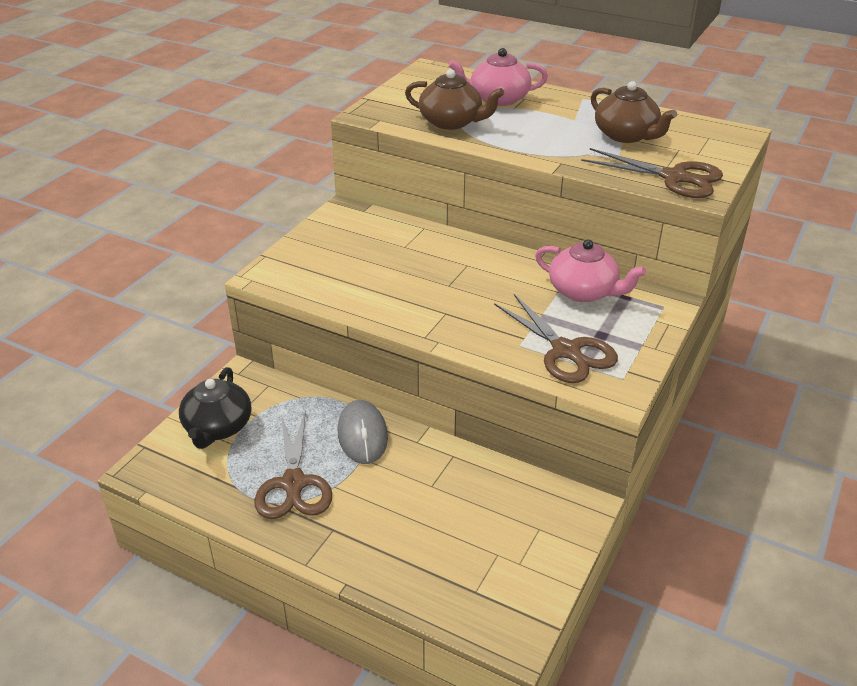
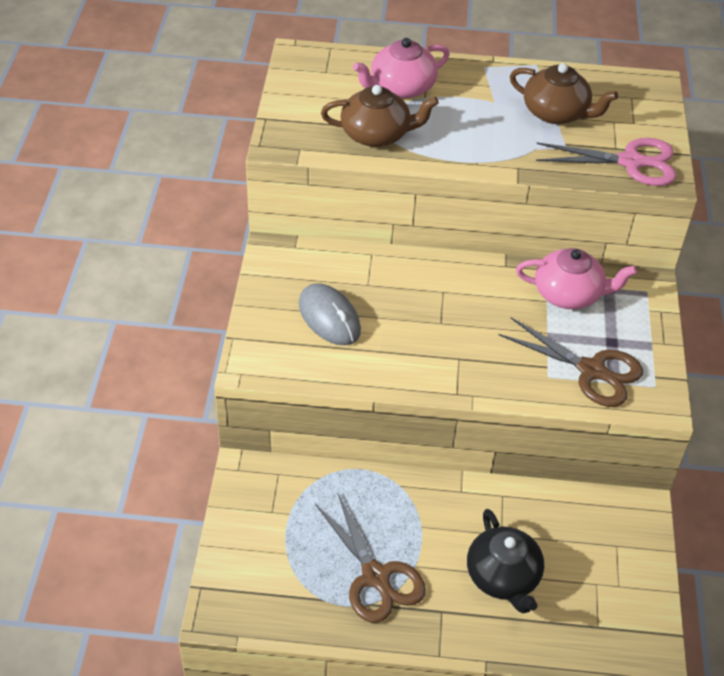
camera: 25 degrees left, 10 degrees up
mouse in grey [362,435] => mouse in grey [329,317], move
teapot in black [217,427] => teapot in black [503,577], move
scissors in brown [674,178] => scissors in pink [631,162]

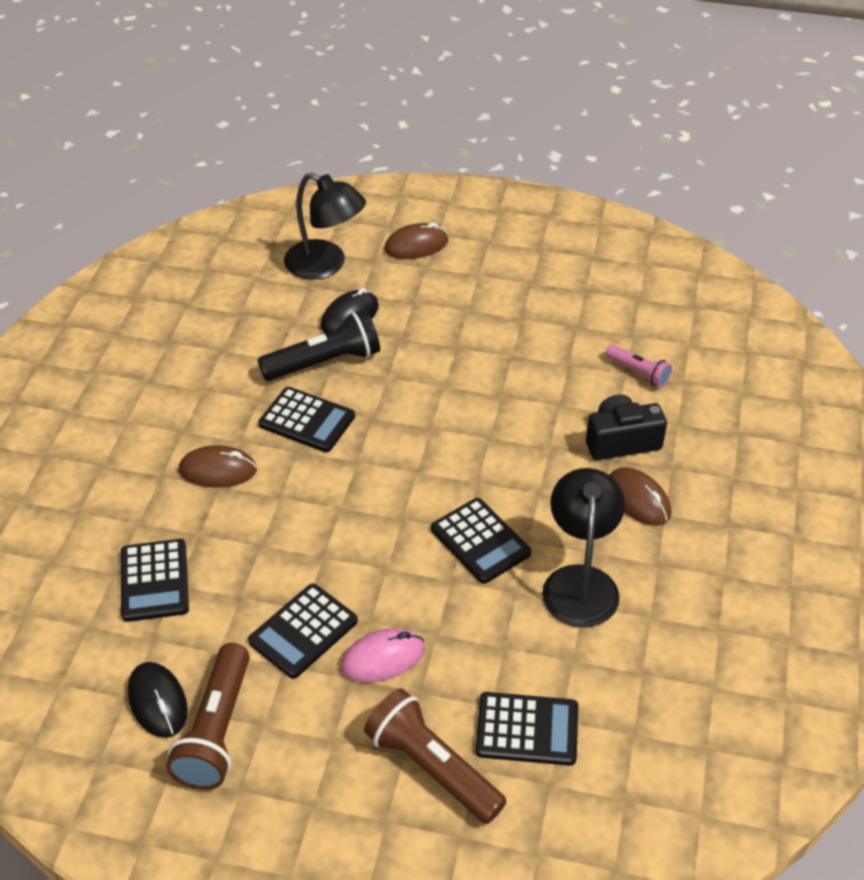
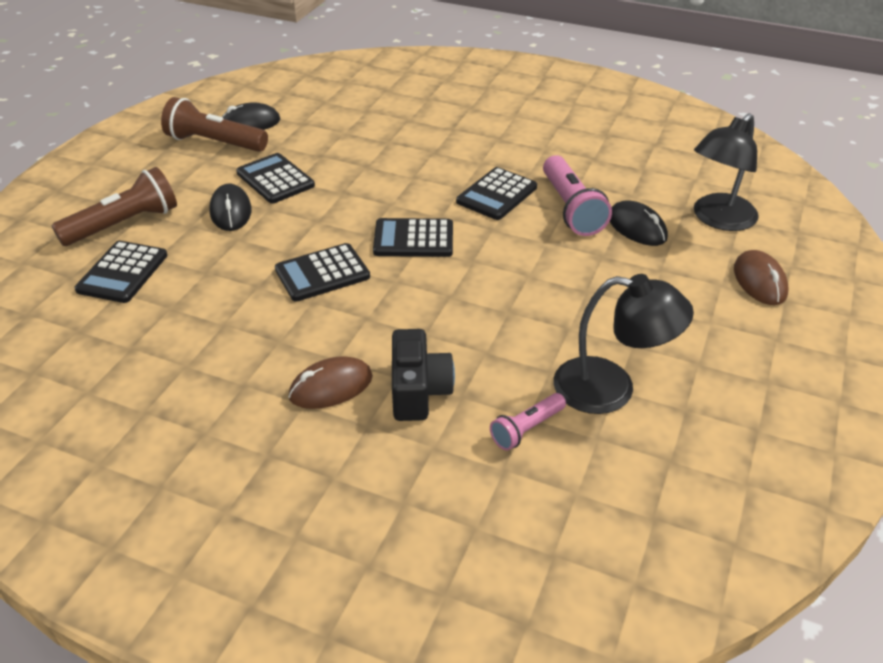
camera: 100 degrees right, 5 degrees down
mouse in pink [383,658] => mouse in black [231,211]
calculator in black [154,581] => calculator in black [413,239], move
flashlight in black [324,362] => flashlight in pink [571,208]
lamp in black [580,582] => lamp in black [611,388], move
mouse in brown [218,470] => nothing

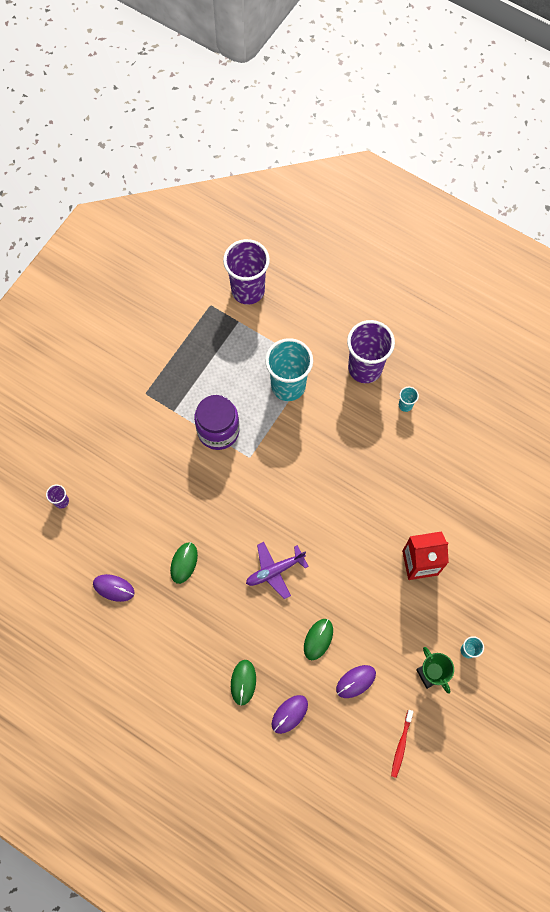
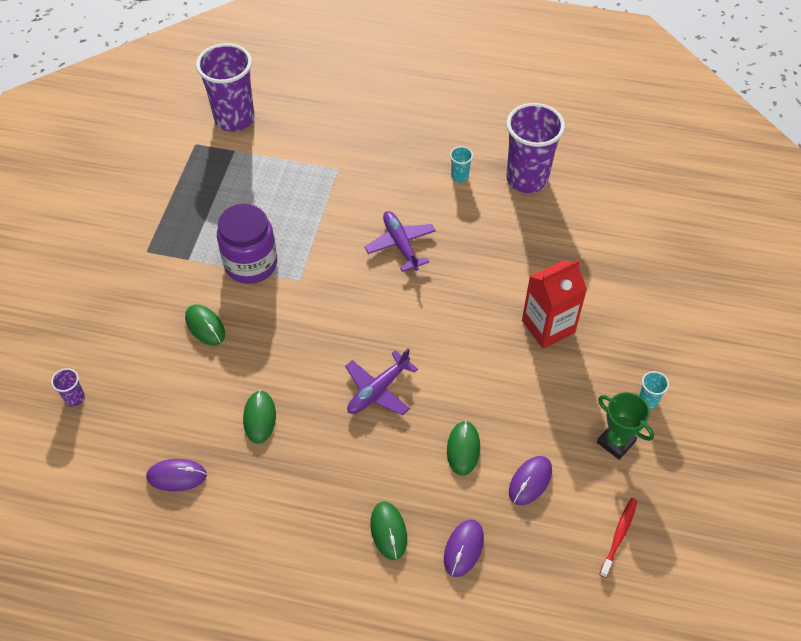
camera: 20 degrees left, 15 degrees down
nothing => mouse in green [205,326]
nothing => plane in purple [400,244]
cup in purple [365,368] => cup in purple [527,179], move
toothbrush in red [401,745] => toothbrush in red [619,536], 150 degrees counterclockwise
cup in turquoise [288,386] => nothing

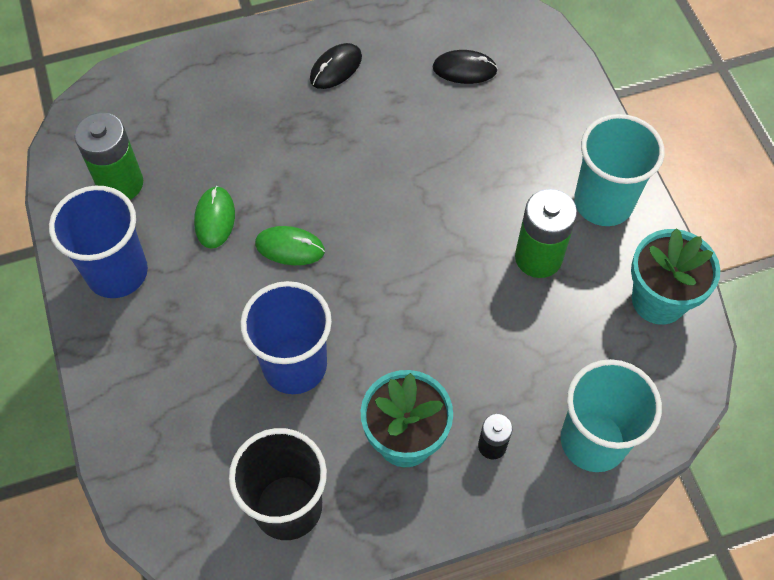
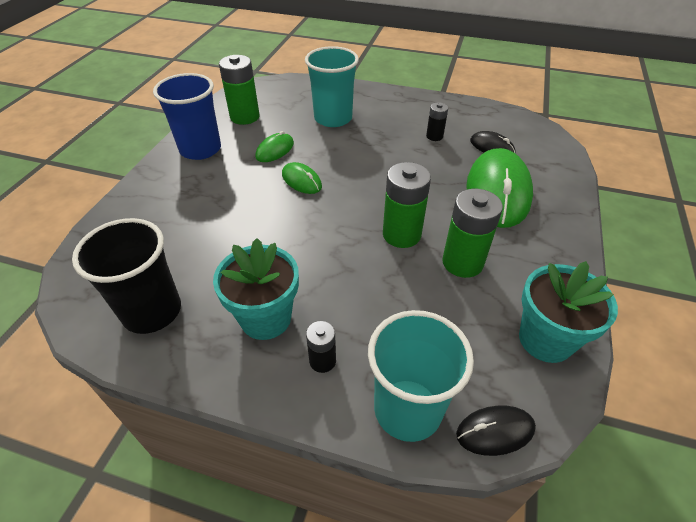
camera: 35 degrees right, 15 degrees down
cup in turquoise [603,202] => cup in turquoise [333,118], move
nothing => battery in green [401,234]
nothing => battery in black [434,136]
mouse in black [336,68] => mouse in black [495,431], move
nothing => mouse in green [498,191]
cup in blue [294,365] => nothing

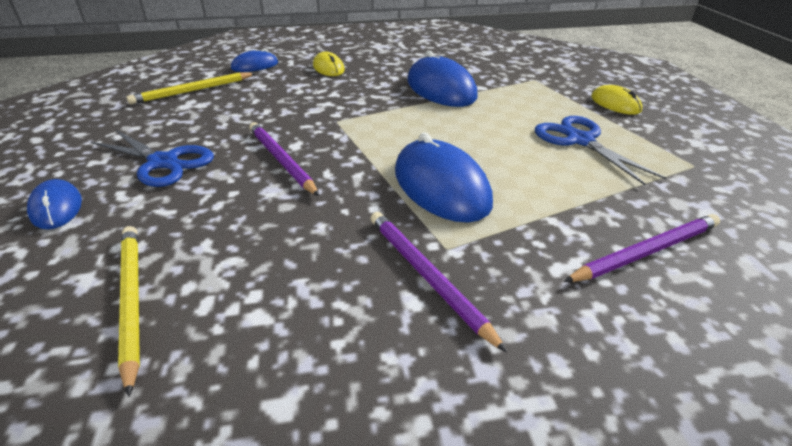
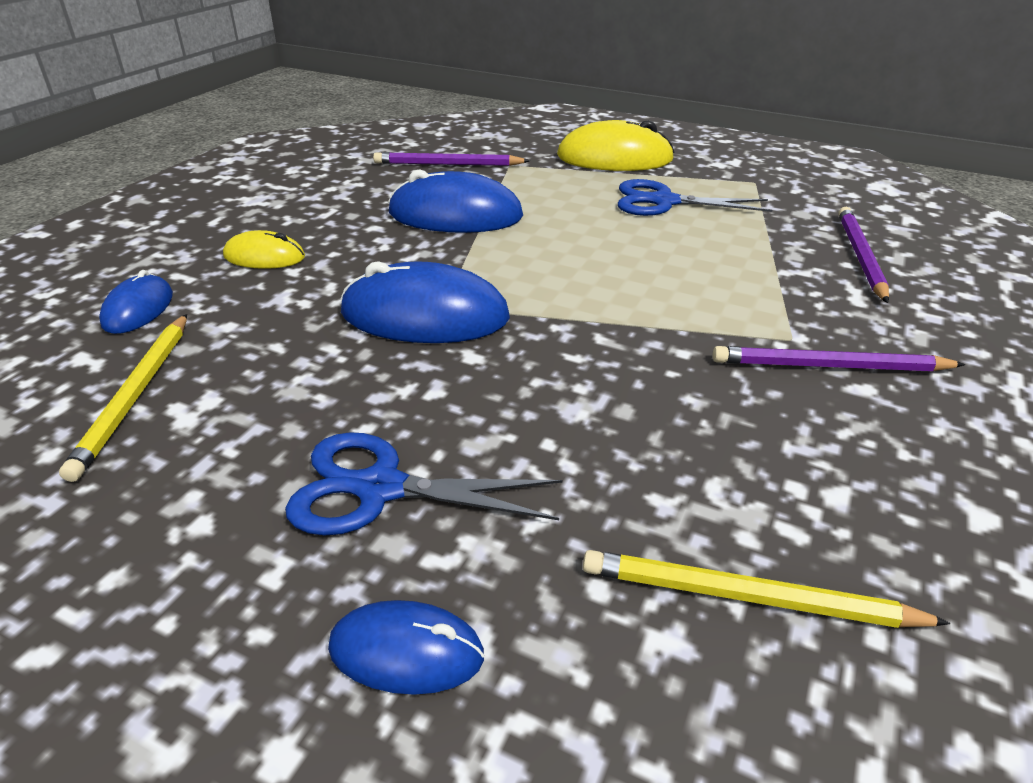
camera: 55 degrees left, 0 degrees up
scissors in blue [163,162] => scissors in blue [380,488], 150 degrees counterclockwise
mouse in blue [441,186] => mouse in blue [425,315], move
pencil in purple [281,160] => pencil in purple [448,164], move
mouse in yellow [615,104] => mouse in yellow [614,158], x1.81

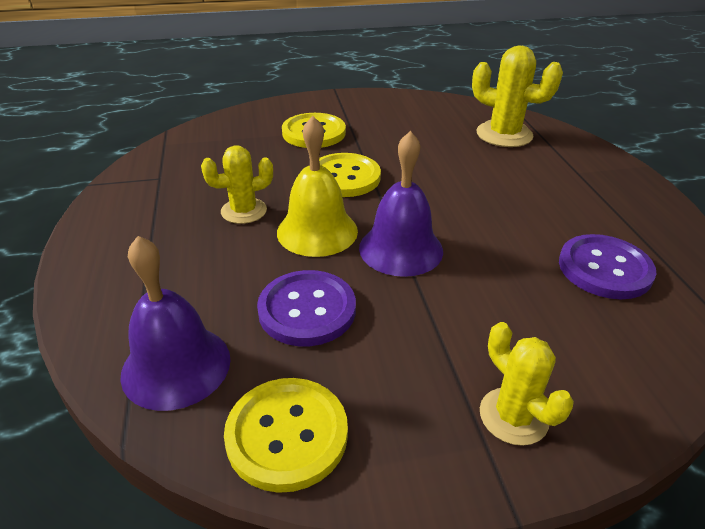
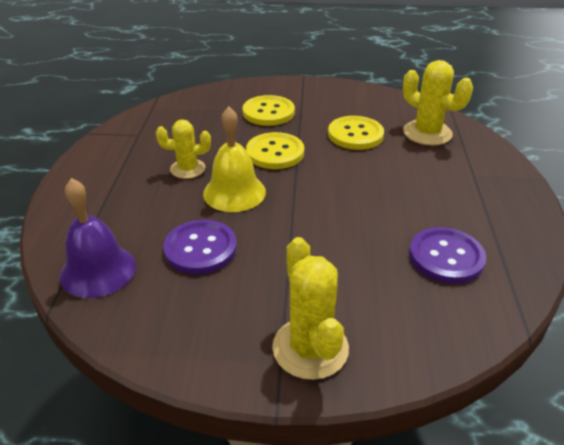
camera: 15 degrees right, 0 degrees up
cactus in yellow [513,416] => cactus in yellow [310,348], x1.51
button in yellow [287,435] => button in yellow [355,135], move
bell in purple [401,249] => nothing

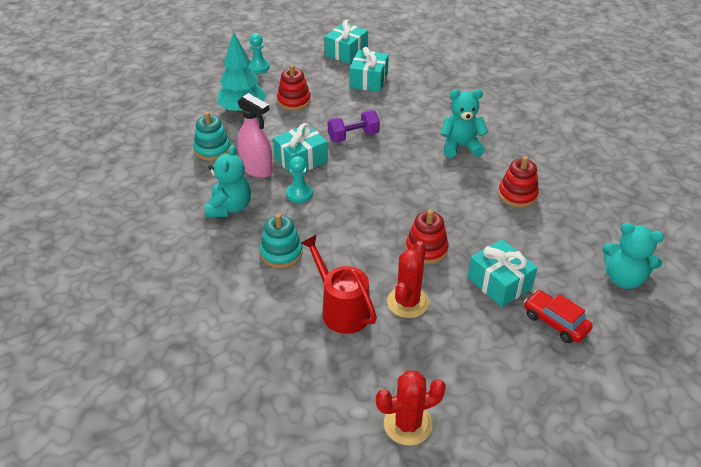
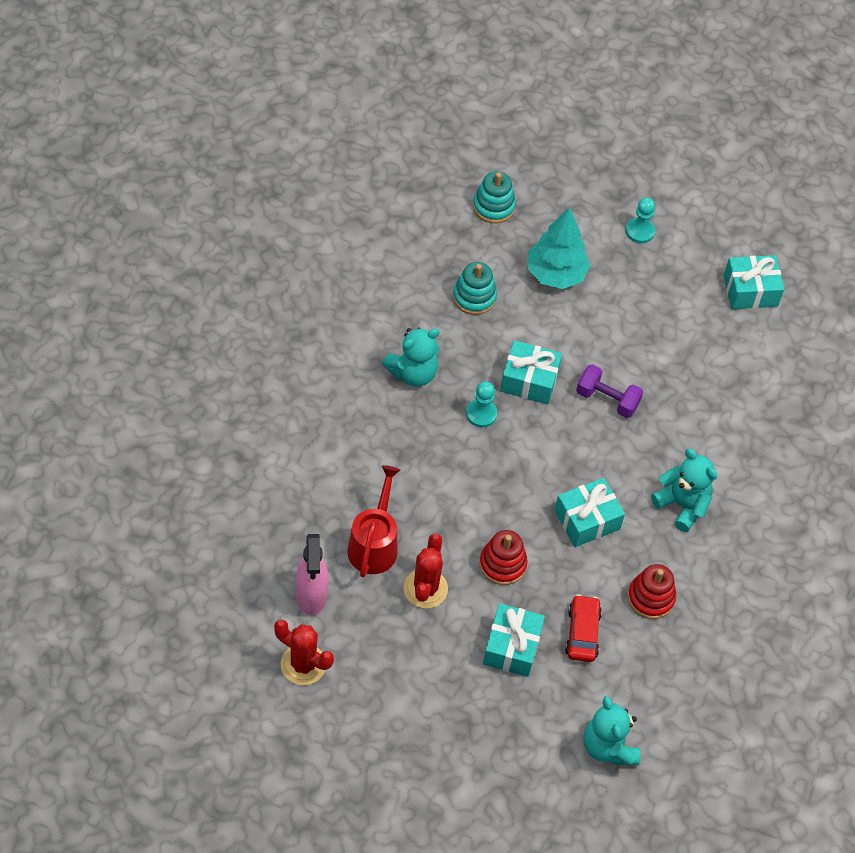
camera: 45 degrees right, 15 degrees up
spray bottle in pink [257,169] => spray bottle in pink [311,595], move
cactus in red [407,302] => cactus in red [425,589], 60 degrees counterclockwise
stacking toy in turquoise [281,253] => stacking toy in turquoise [493,206], move
gift in turquoise [369,80] => gift in turquoise [587,520], move
car in red [555,322] => car in red [582,633], move
stacking toy in red [294,101] => nothing

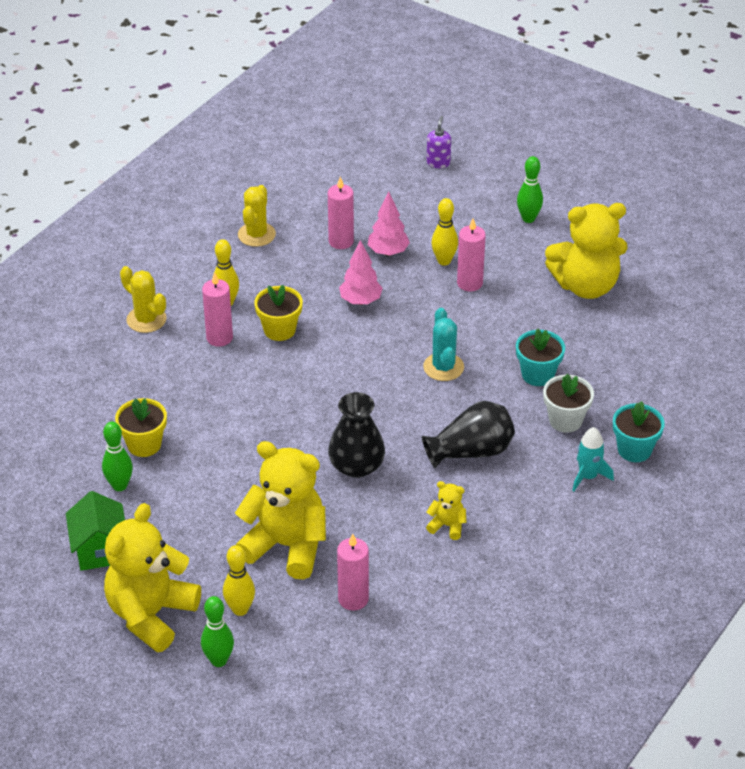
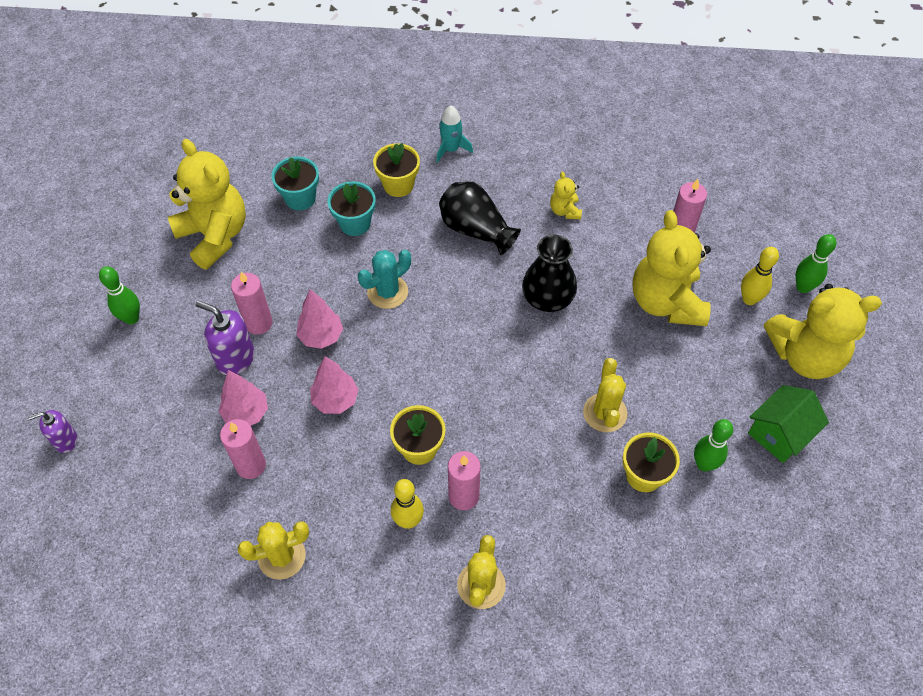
camera: 120 degrees left, 15 degrees up
bowling pin in yellow [444,261] => soap dispenser in purple [235,359]
flower pot in turquoise [634,450] => flower pot in turquoise [300,198], move
nothing => tree in pink [321,336]
flower pot in white [565,420] => flower pot in yellow [398,185]
nothing => cactus in yellow [605,413]

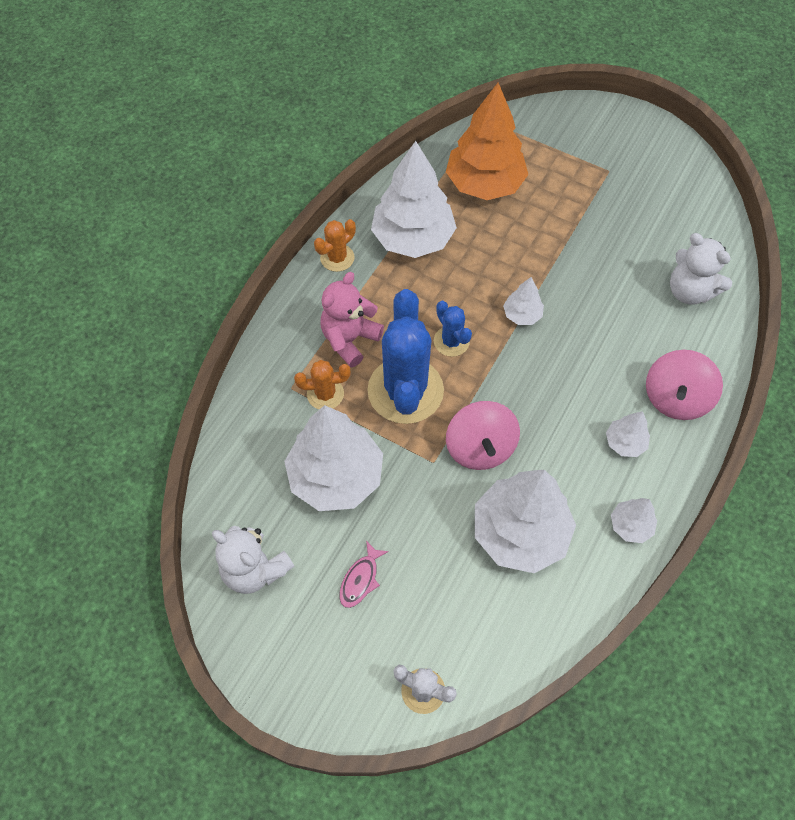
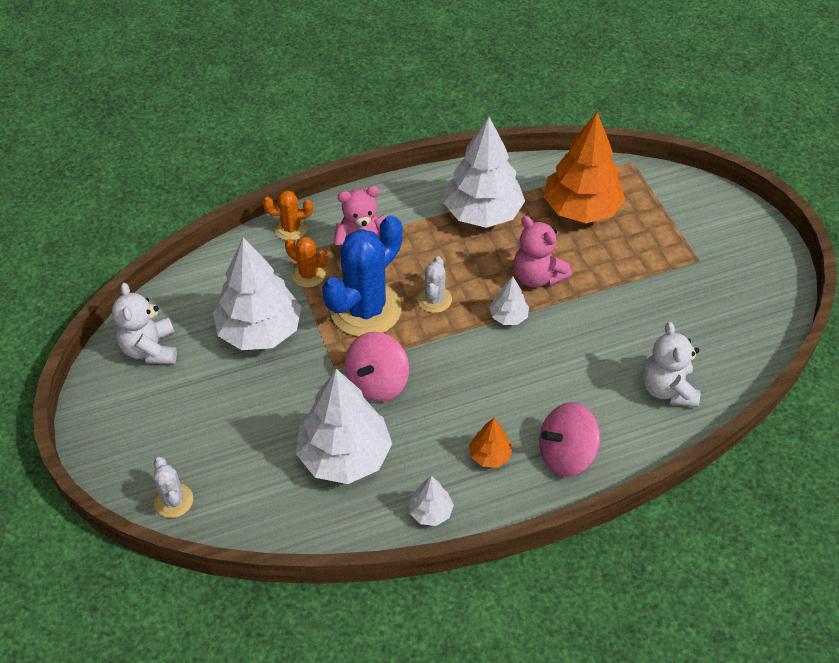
camera: 40 degrees right, 10 degrees down
cactus in orange [337,258] => cactus in orange [291,228], move
cactus in blue [451,341] => cactus in white [434,299]
tree in white [625,442] => tree in orange [490,455]
nothing => teddy bear in pink [537,276]
fish in pink [360,579] => nothing

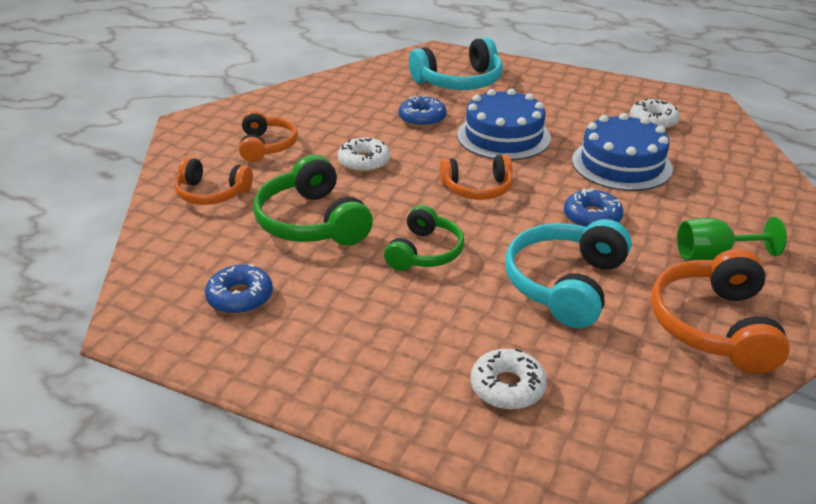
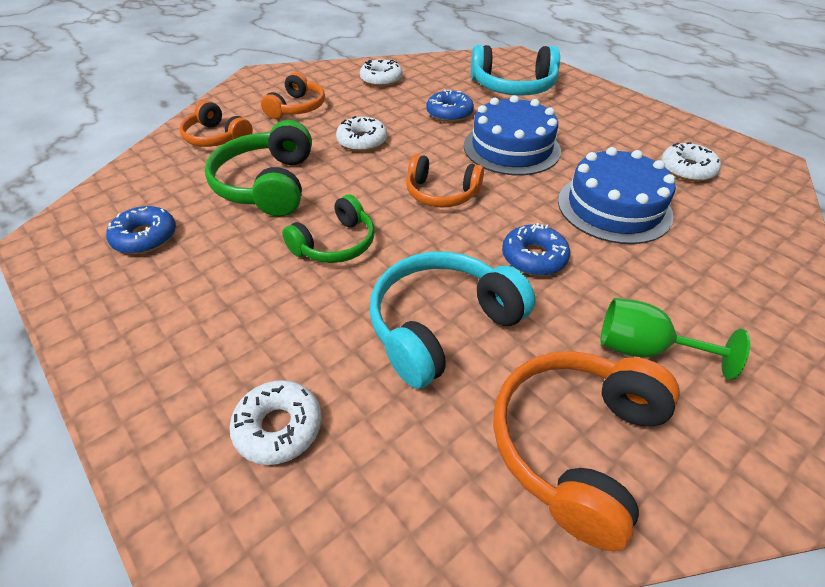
camera: 25 degrees right, 10 degrees up
nothing => donut in white [381,79]

